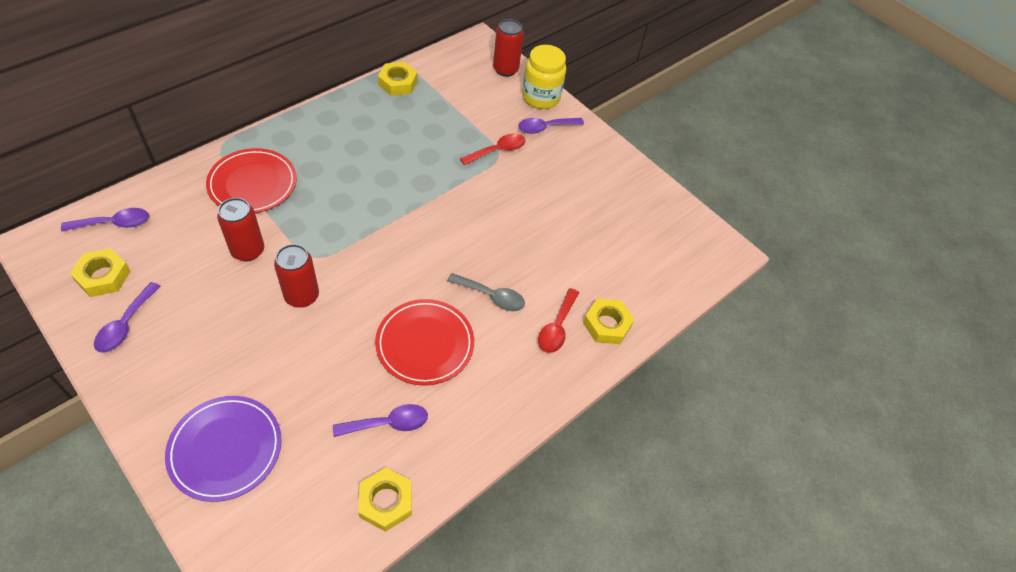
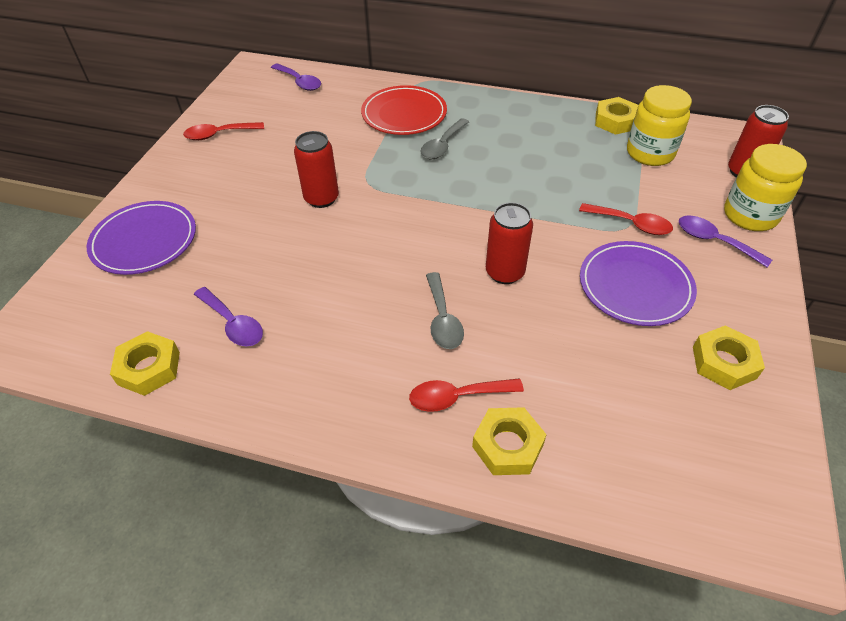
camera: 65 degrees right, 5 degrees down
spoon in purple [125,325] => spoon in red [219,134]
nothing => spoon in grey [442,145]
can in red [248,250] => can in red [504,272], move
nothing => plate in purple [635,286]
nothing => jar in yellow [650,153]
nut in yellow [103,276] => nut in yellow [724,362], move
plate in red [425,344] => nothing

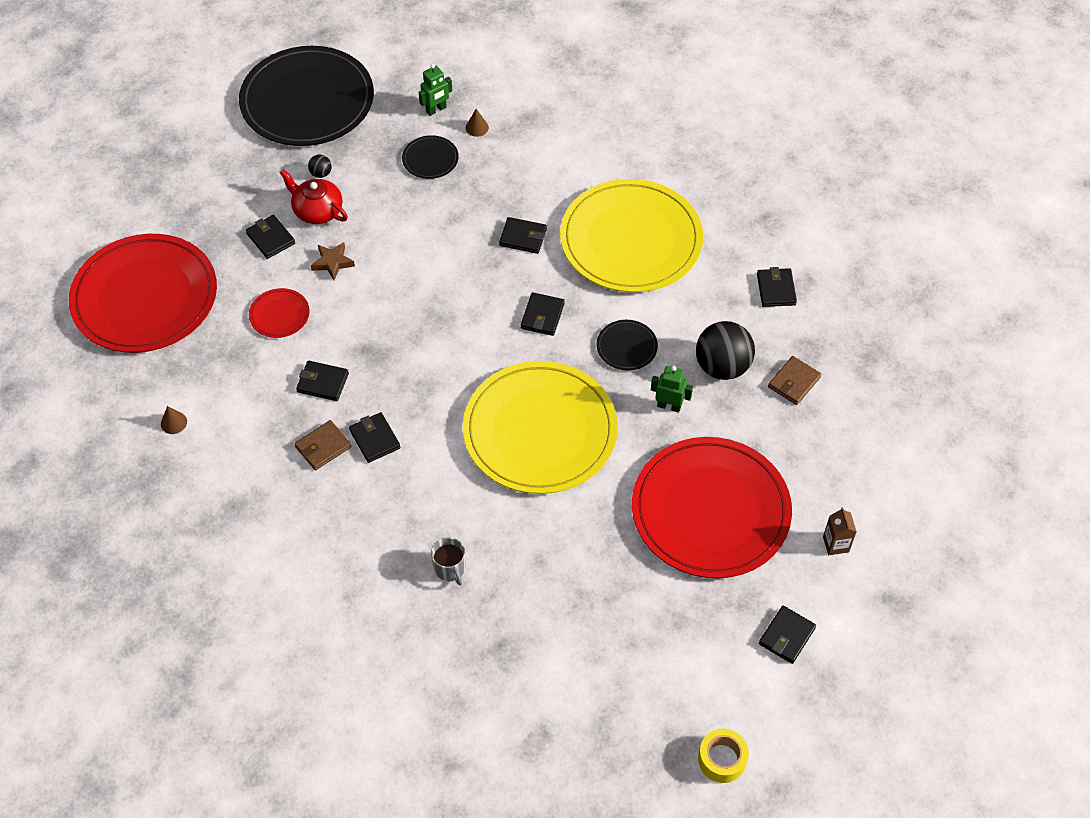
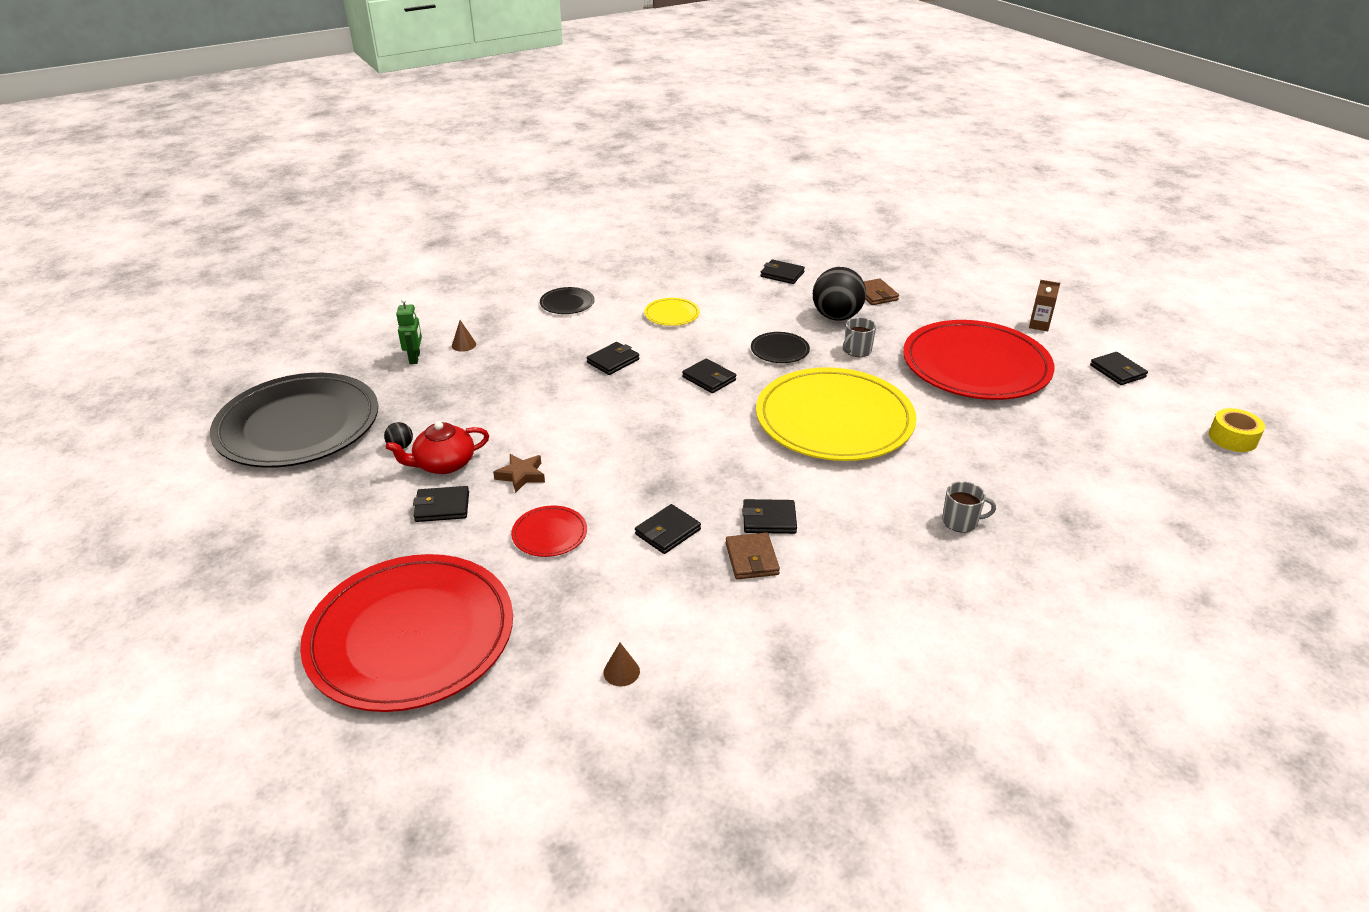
camera: 60 degrees left, 20 degrees down
plate in black [430,159] => plate in black [567,303], move
plate in yellow [631,240] => plate in yellow [672,314], x0.41
robot in green [669,406] => mug in grey [857,351]

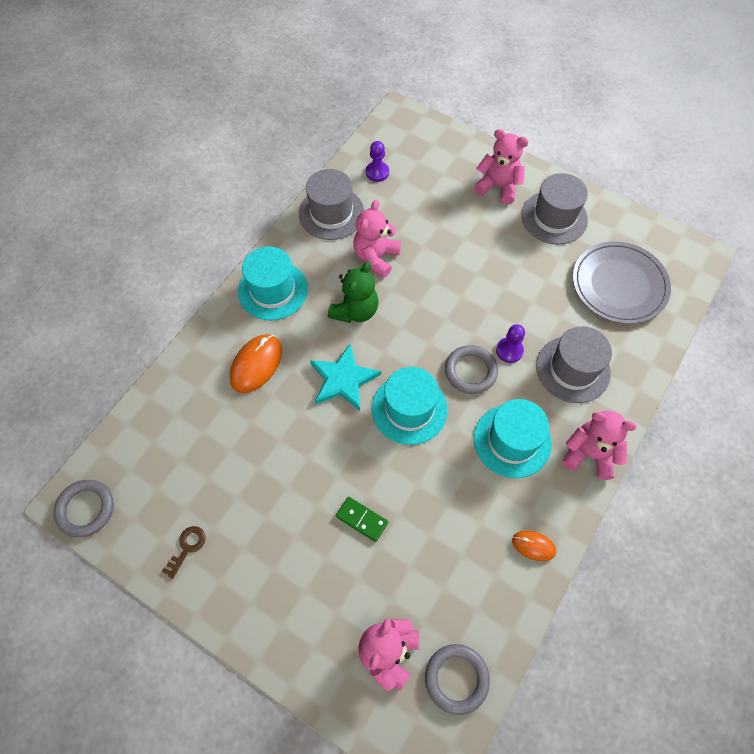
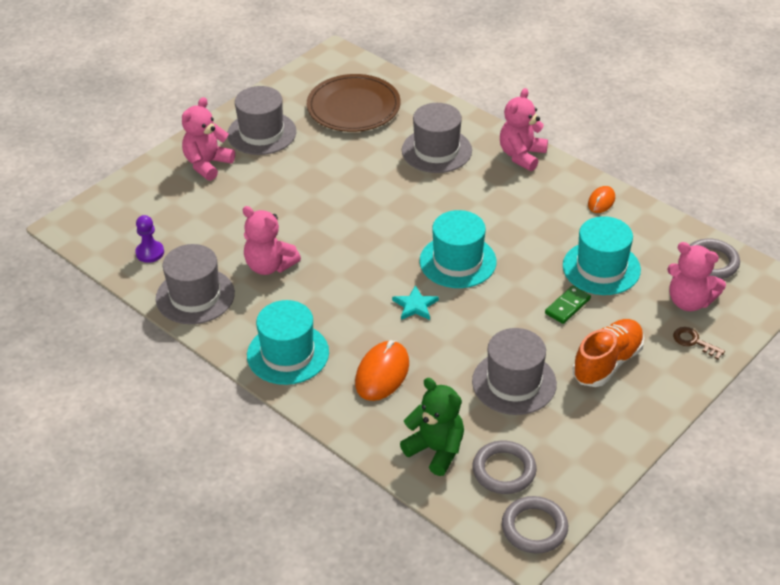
camera: 80 degrees left, 20 degrees down
plate in grey [619,285] => plate in brown [353,107]
mouse in orange [256,364] => mouse in orange [382,373], 75 degrees clockwise
star in turquoise [343,379] => star in turquoise [415,305], x0.60
teddy bear in green [355,311] => teddy bear in green [436,450], move
nothing => hat in grey [514,382]
ring in grey [470,371] => ring in grey [504,470], move
hat in turquoise [512,441] => hat in turquoise [601,268], move
nothing => shoe in orange [607,363]
key in brown [187,547] => key in brown [694,342], move
pawn in purple [509,350] => nothing

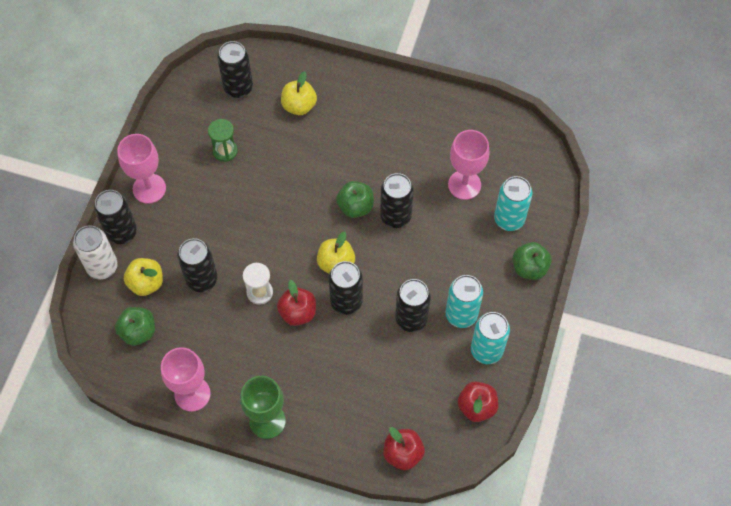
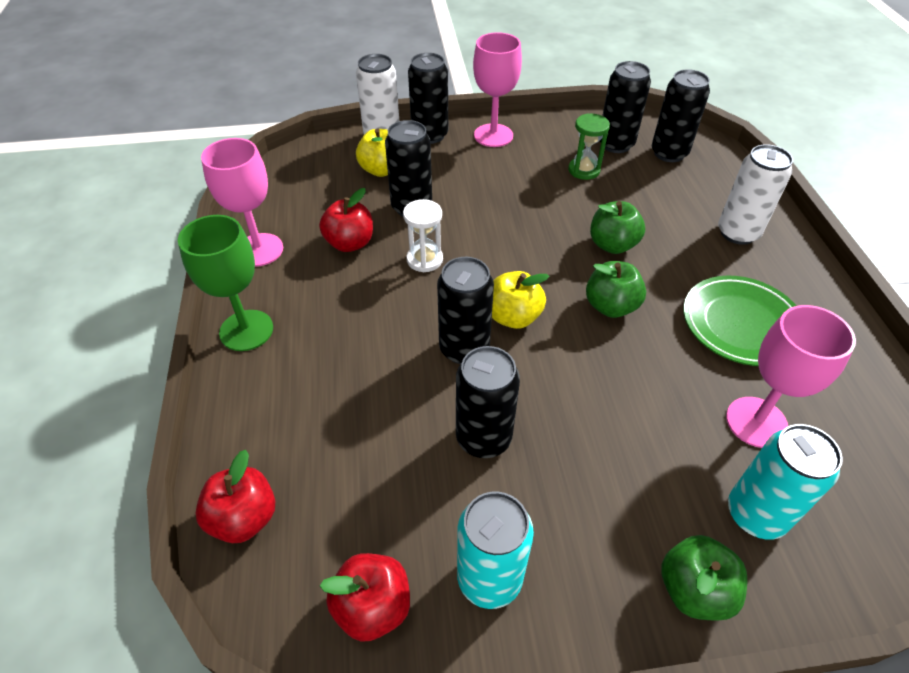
camera: 65 degrees right, 15 degrees down
apple in red [298,313] => apple in red [350,243], move
apple in green [138,332] => apple in green [612,245], move
can in black [395,216] => can in black [616,144], move
nothing => plate in green [741,324]
nothing => can in white [737,233]
apple in yellow [299,106] => nothing
can in turquoise [461,315] => nothing

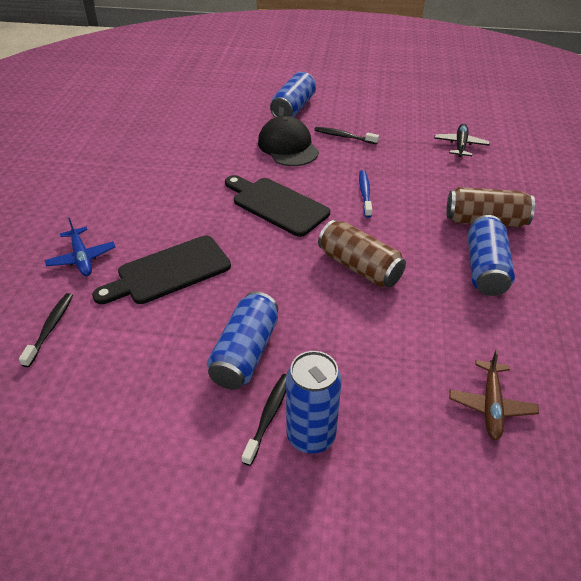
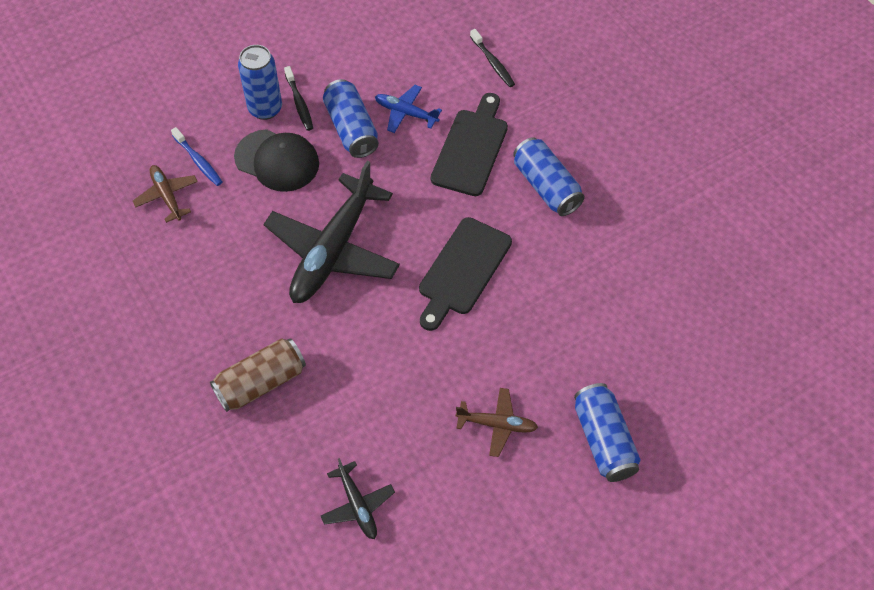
camera: 140 degrees right, 15 degrees up
toothbrush in blue [365,193] => toothbrush in blue [198,161], move
cap in black [288,146] => cap in black [277,160], move
can in brown [359,267] => plane in black [333,249]
plane in blue [82,258] => plane in blue [406,113], move
cutting board in black [277,205] => cutting board in black [463,270], 120 degrees clockwise
toothbrush in black [344,136] => plane in brown [497,424]
can in blue [485,268] => can in blue [546,186], move

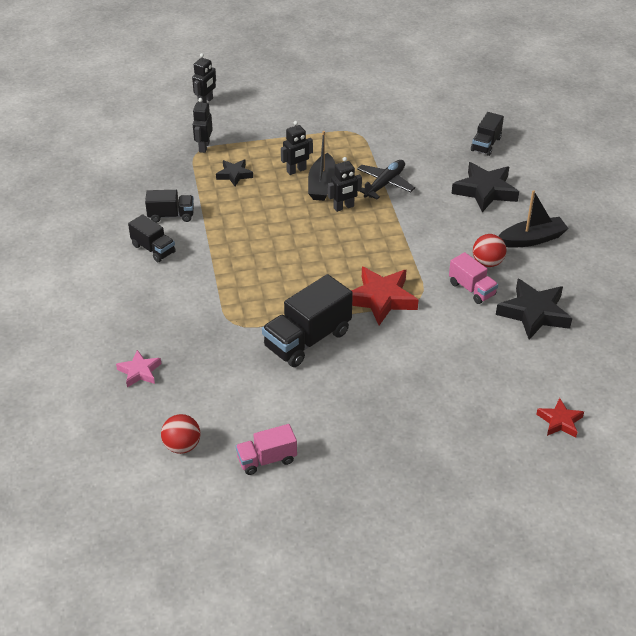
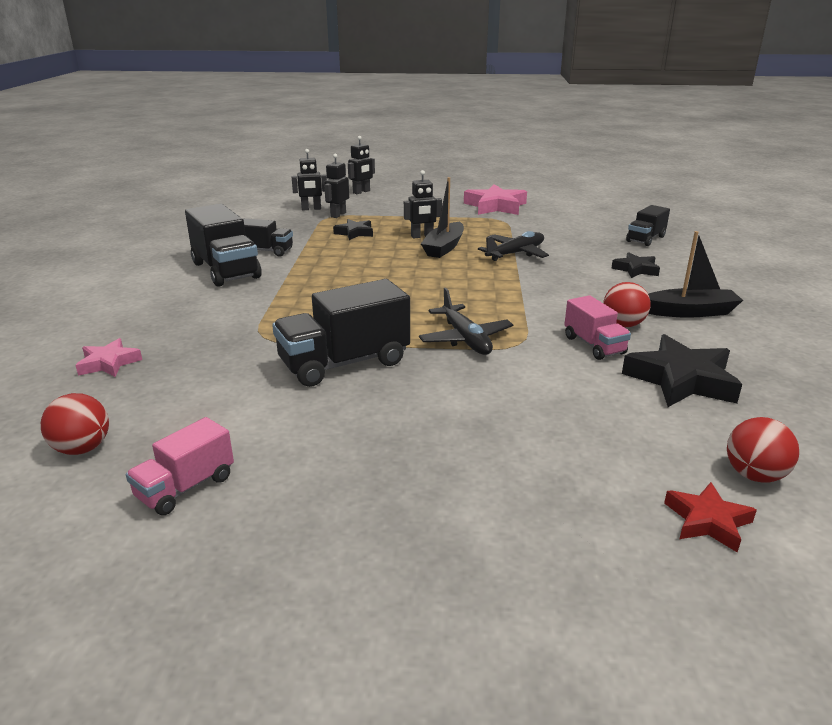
camera: 15 degrees right, 15 degrees down
truck in pink [267,460] => truck in pink [186,487], 45 degrees counterclockwise
truck in black [153,249] => truck in black [226,270], x1.73
robot in black [343,207] => robot in black [311,209], move
star in red [381,299] => plane in black [465,339]
nothing => star in pink [495,206]
star in black [485,191] => star in black [636,269], x0.57
nothing => ball in red [754,475]

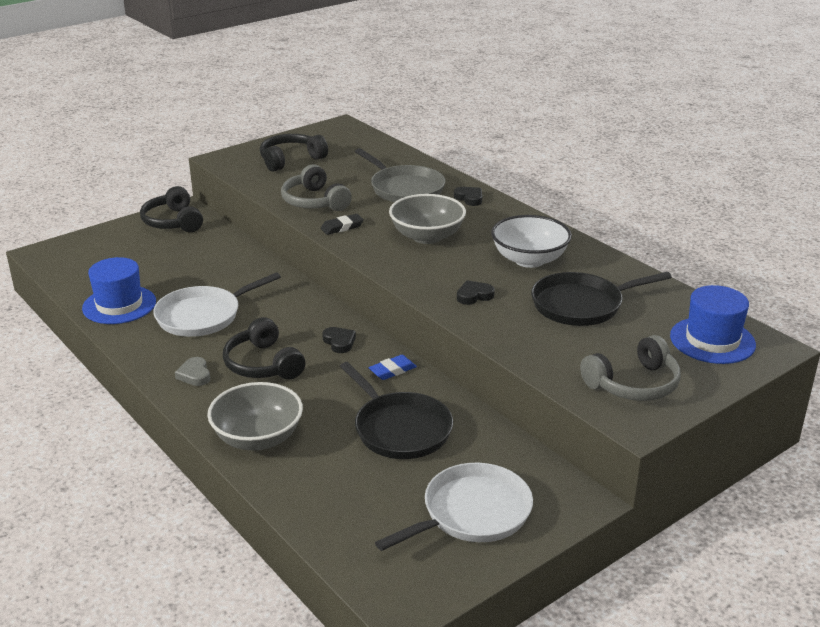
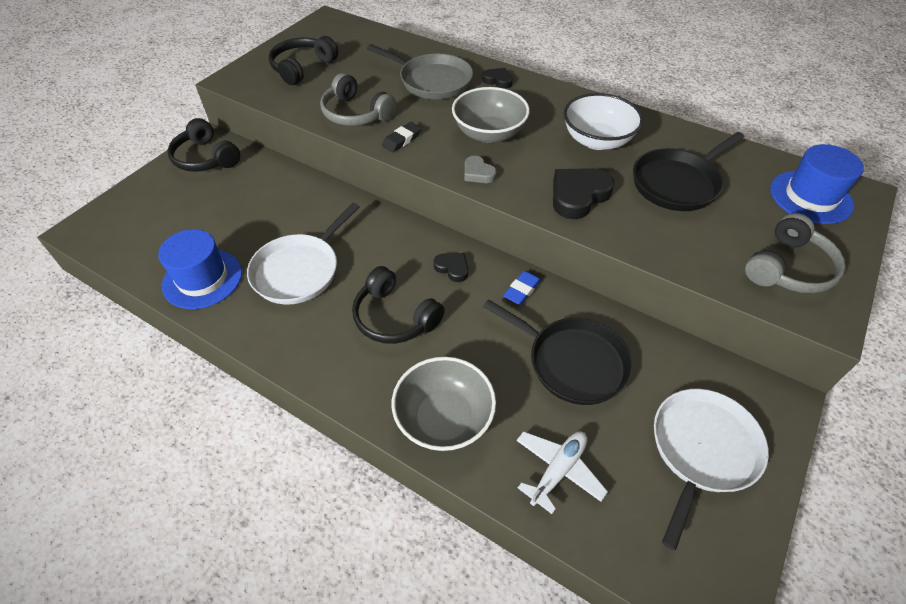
camera: 20 degrees left, 20 degrees up
heart in grey [194,375] => heart in grey [478,173], move
nothing => plane in white [558,470]
heart in black [474,295] => heart in black [578,196], x1.78

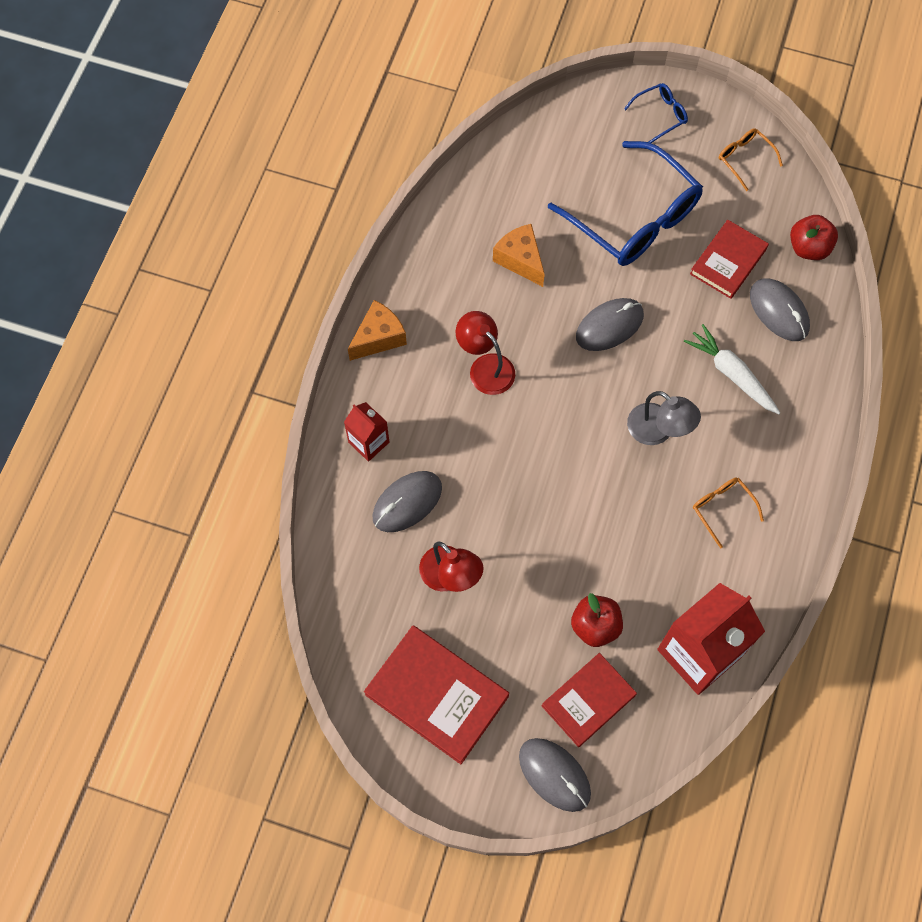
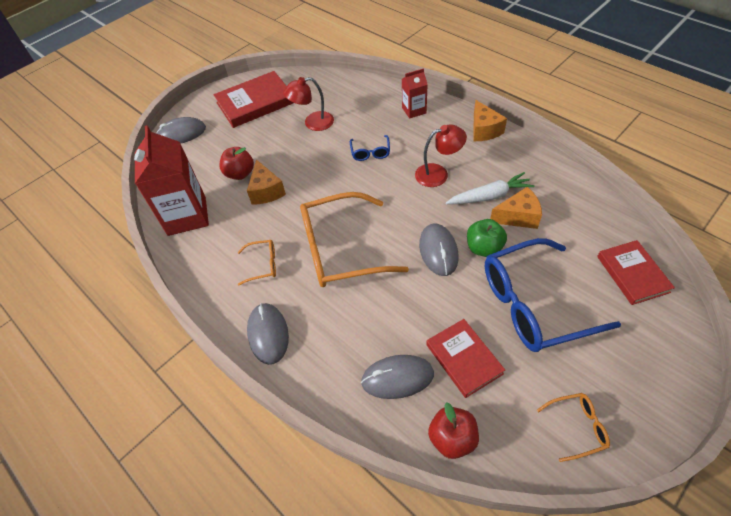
camera: 120 degrees right, 15 degrees down
nothing => cheese in orange [266,191]
mouse in grey [407,502] => mouse in grey [268,334], move
lamp in grey [658,431] => glasses in orange [340,250]
glasses in blue [660,115] => glasses in blue [370,152], move
carrot in white [732,374] => carrot in white [489,196], move
nothing => apple in green [484,248]
book in red [588,700] => book in red [632,274], move

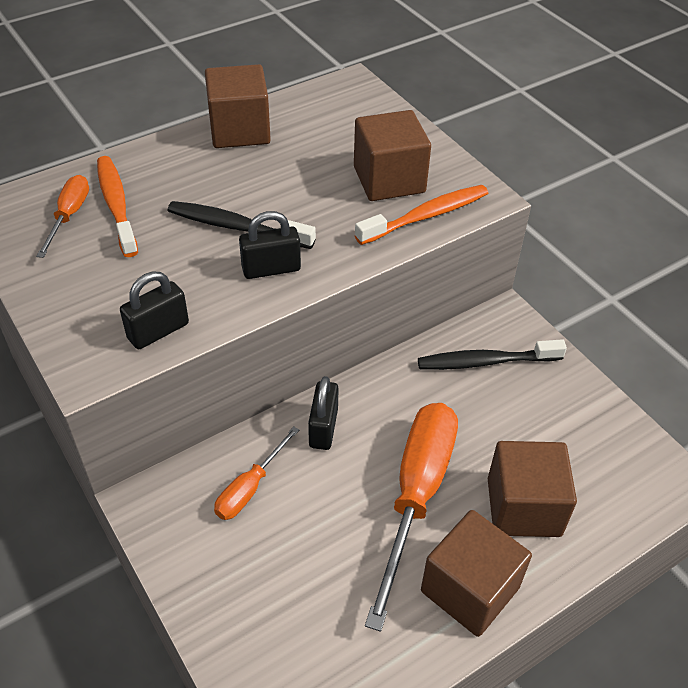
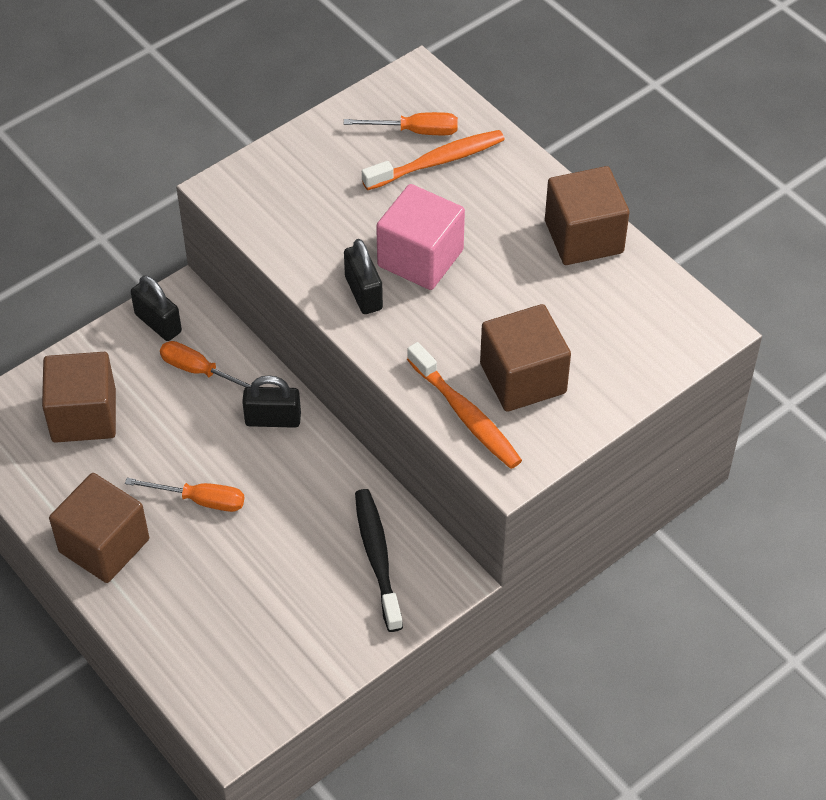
camera: 85 degrees right, 5 degrees up
cube in brown [523,507] => cube in brown [84,415], move
screwdriver in orange [416,495] => screwdriver in orange [200,500], x0.51
padlock in black [158,331] => padlock in black [158,323], move
toothbrush in black [236,227] => cube in pink [420,258]

